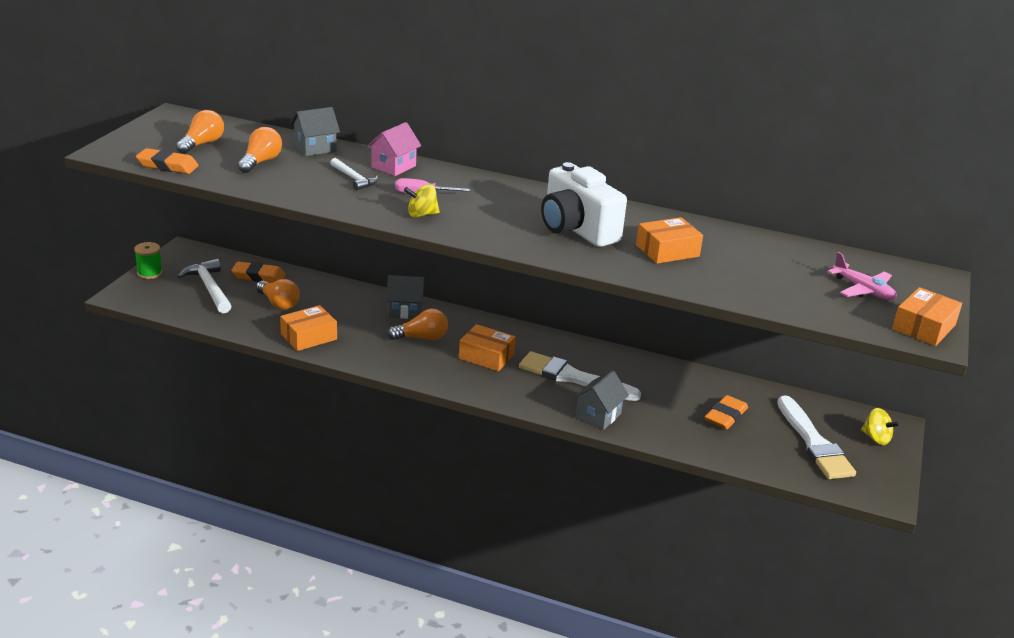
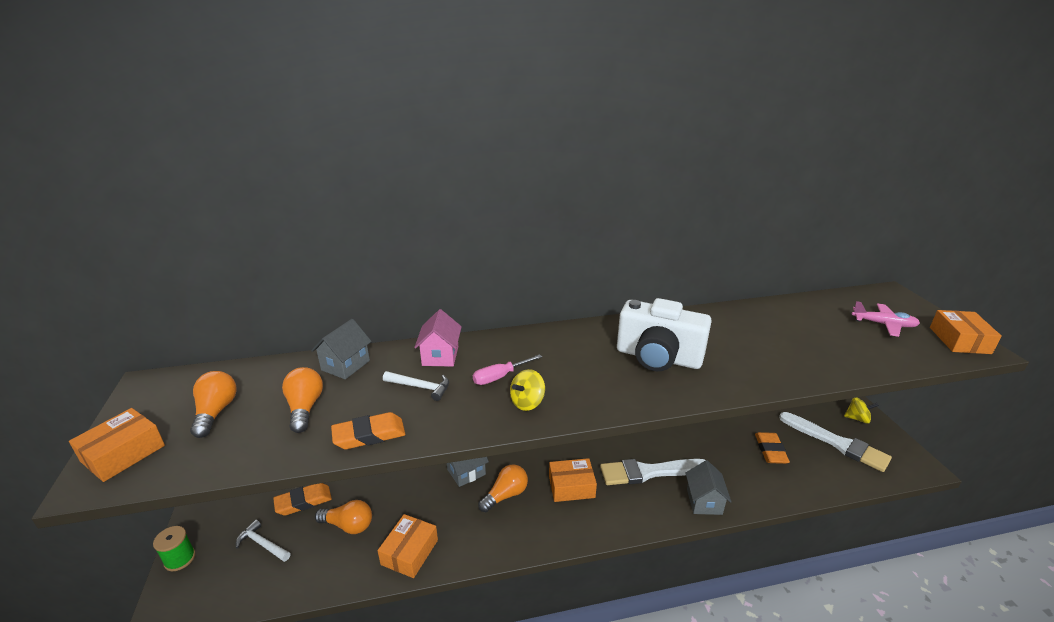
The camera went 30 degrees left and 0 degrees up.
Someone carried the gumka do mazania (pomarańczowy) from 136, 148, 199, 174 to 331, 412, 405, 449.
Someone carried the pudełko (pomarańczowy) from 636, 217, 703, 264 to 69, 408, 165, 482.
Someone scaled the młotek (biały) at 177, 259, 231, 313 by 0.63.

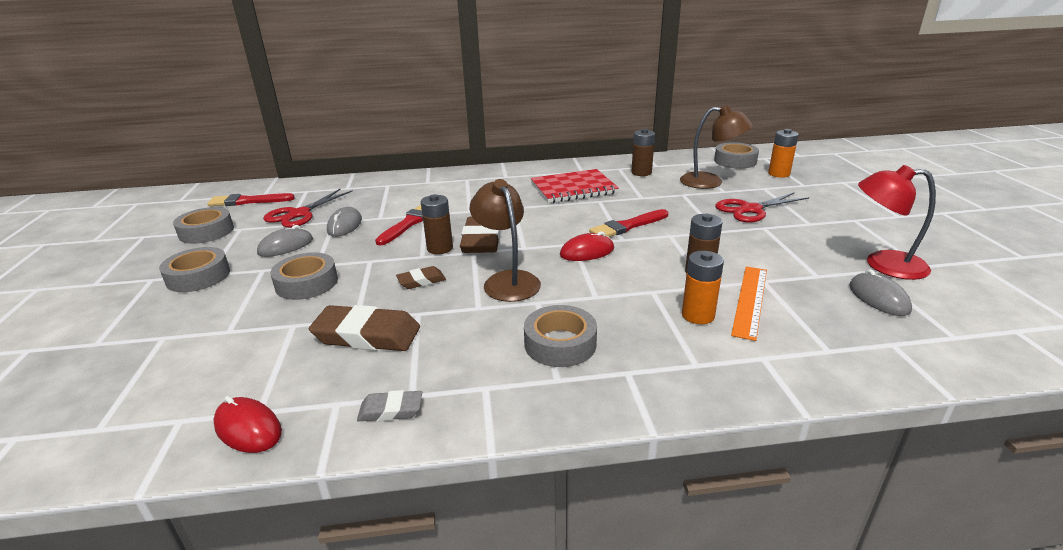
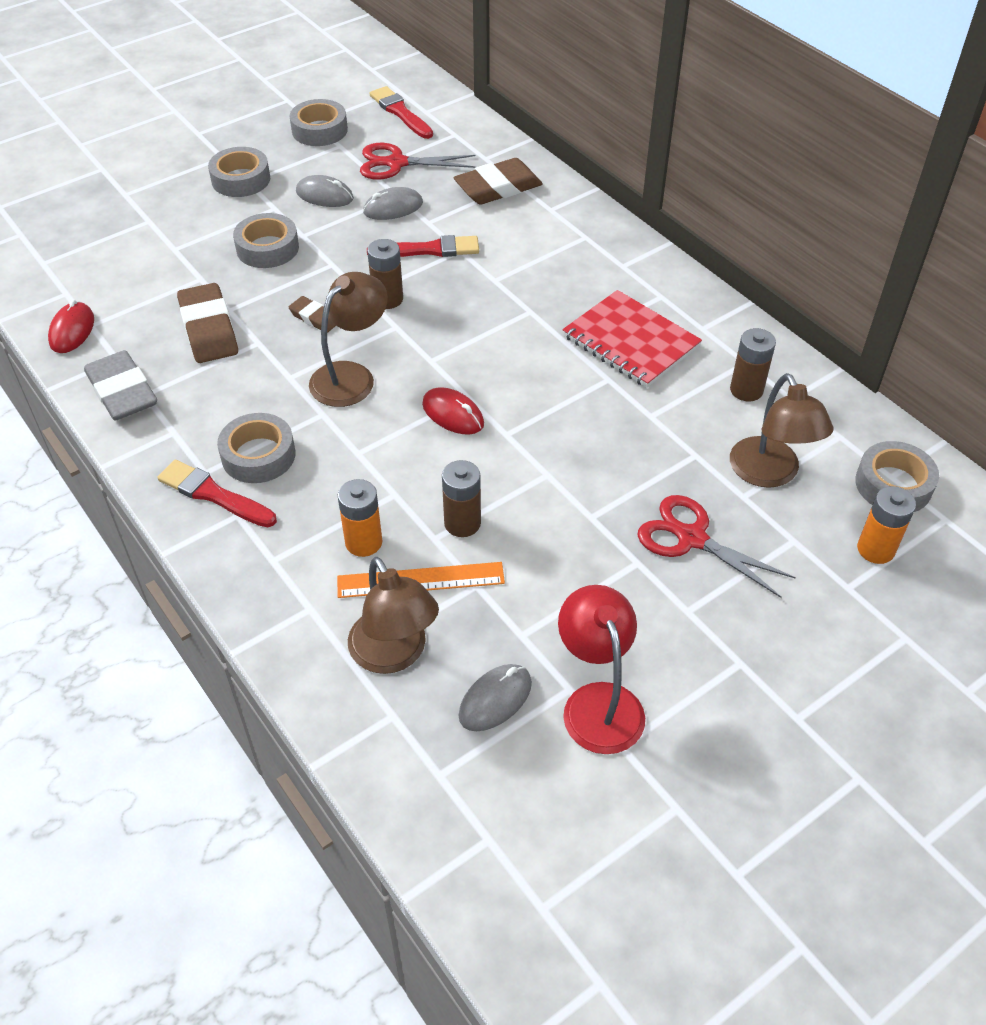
The camera went 60 degrees right and 20 degrees up.
Someone put down the lampka (brązowy) at 348, 557, 439, 674.
Someone carried the gumka do mazania (brązowy) from 460, 217, 501, 253 to 454, 158, 543, 205.
Someone carried the pędzel (czerwony) from 589, 209, 668, 237 to 157, 460, 277, 527.
Someone scaled the gumka do mazania (szary) at 357, 390, 422, 421 by 1.87.

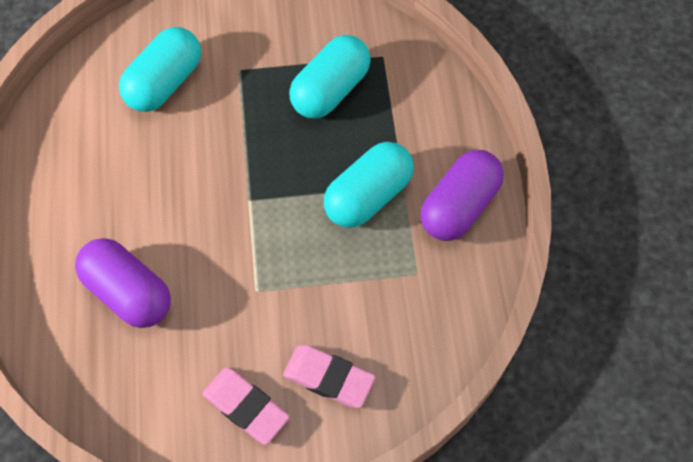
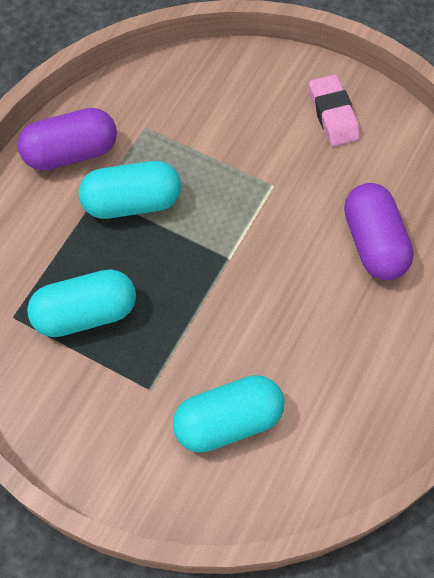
The camera went 145 degrees left and 0 degrees up.
Someone took away the gumka do mazania (różowy) at 283, 345, 375, 408.

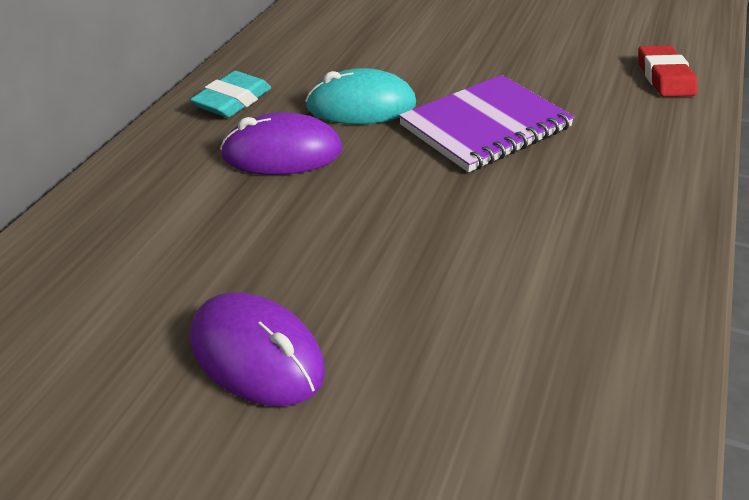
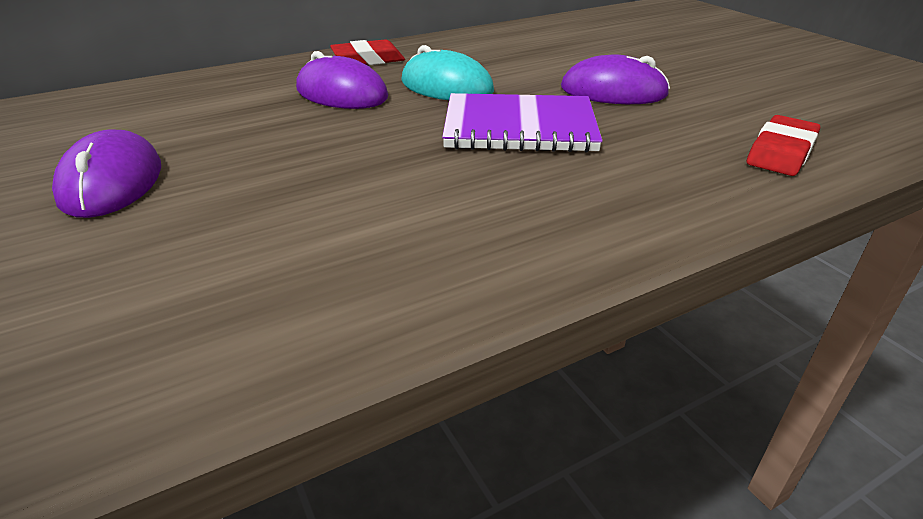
The camera went 40 degrees right and 5 degrees down.
Someone put down the myszka (fioletowy) at 561, 55, 670, 104.
Someone repainted the gumka do mazania (turkusowy) at 190, 71, 271, 118, which became the gumka do mazania (czerwony) at 330, 39, 405, 65.

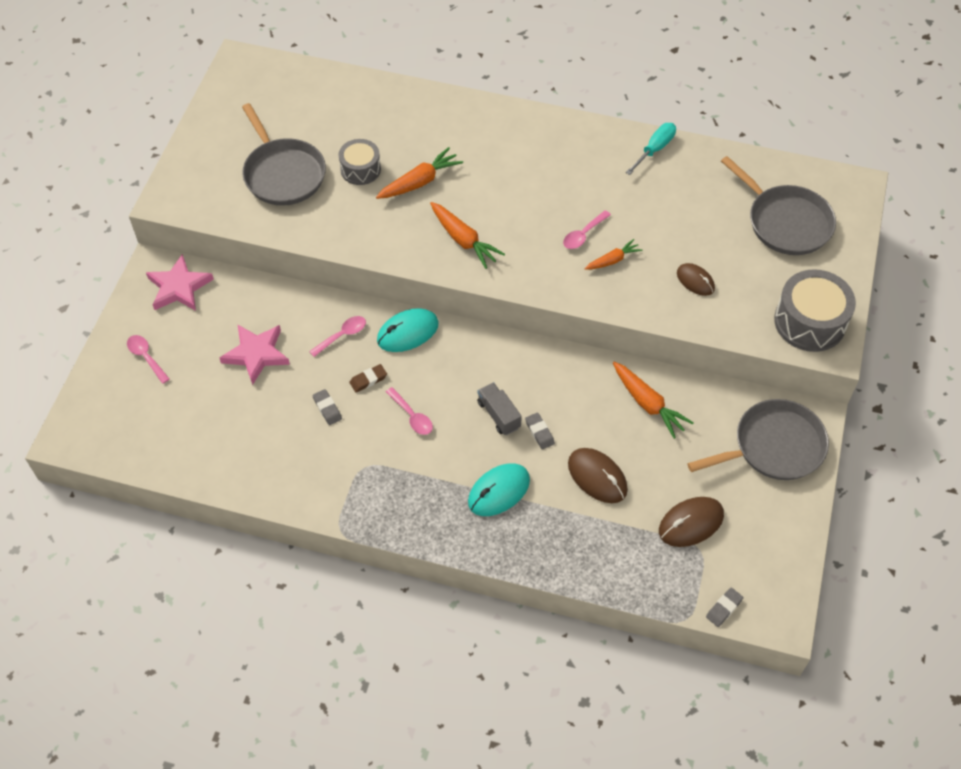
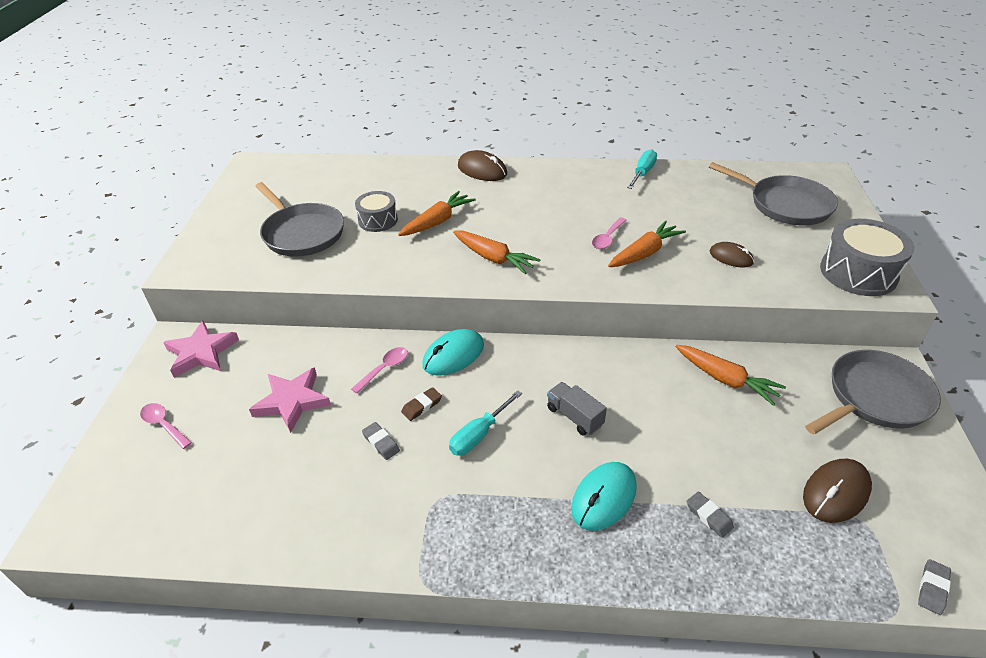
The camera went 10 degrees left and 15 degrees down.
Someone carried the gumka do mazania (szary) from 525, 412, 555, 449 to 687, 491, 734, 538.
Someone carried the myszka (brązowy) from 568, 448, 628, 503 to 458, 150, 507, 181.
Someone swapped the łyżka (różowy) at 386, 387, 433, 435 for the śrubokręt (turkusowy) at 449, 390, 522, 456.
Someone scaled the marchewka (pomarańczowy) at 584, 239, 643, 270 by 1.59.

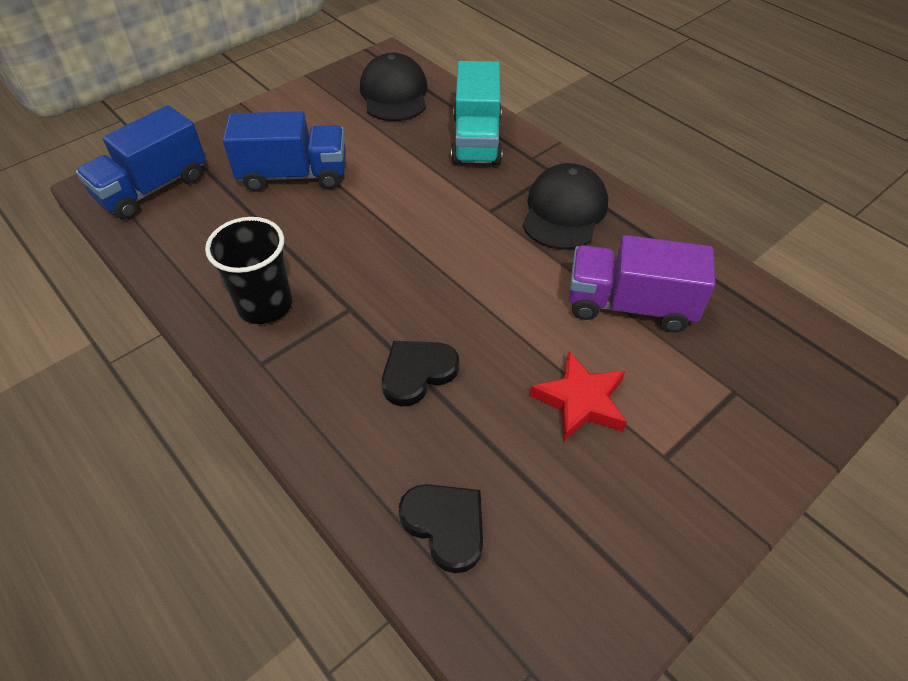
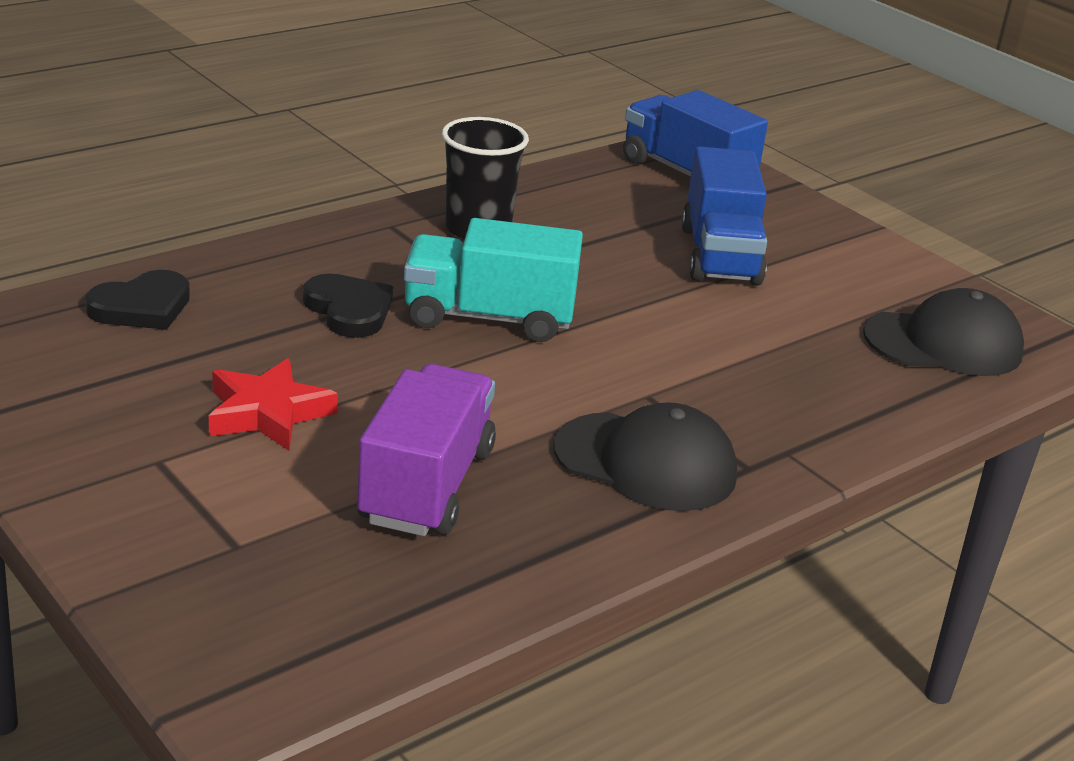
The camera went 90 degrees right and 20 degrees down.
Someone carried the ciężarówka (turkusowy) from 451, 61, 502, 165 to 404, 218, 583, 342.

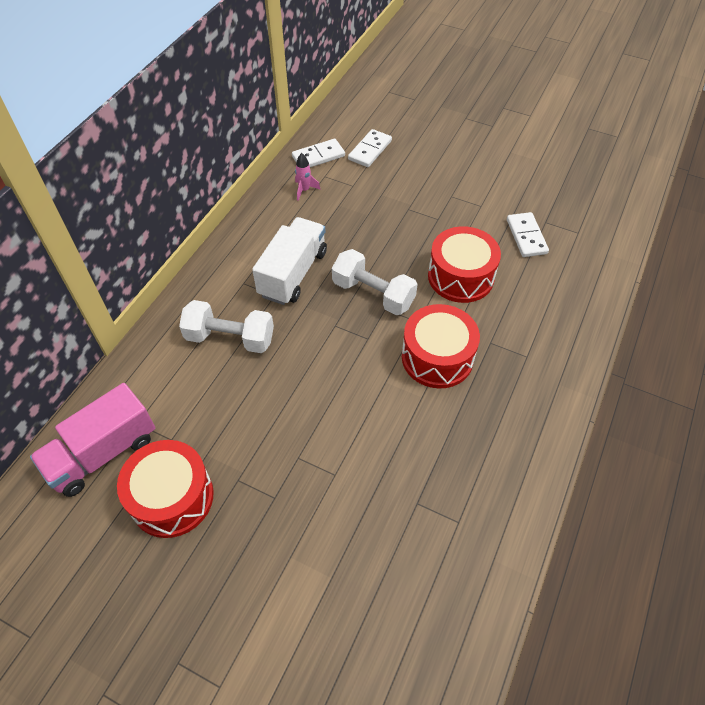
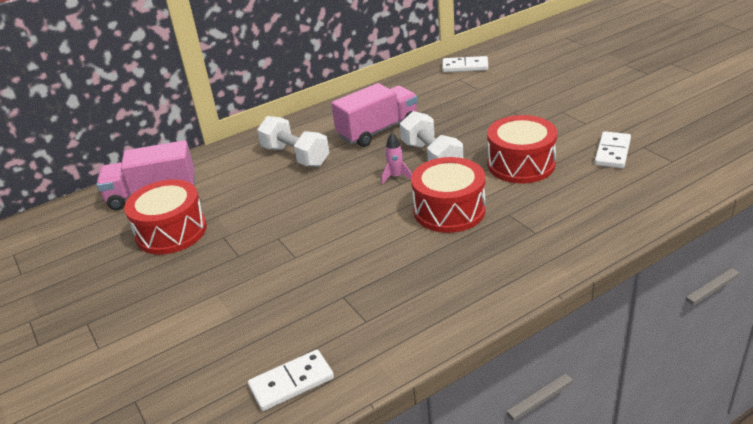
The camera went 35 degrees right and 20 degrees down.
Someone carried the rakieta (różowy) from 295, 153, 321, 201 to 381, 133, 412, 184.
Someone carried the kostka domina (biały) from 348, 129, 392, 167 to 248, 350, 334, 411.
Someone repainted the ciężarówka (biały) at 252, 217, 327, 305, which became the ciężarówka (różowy) at 331, 83, 418, 147.

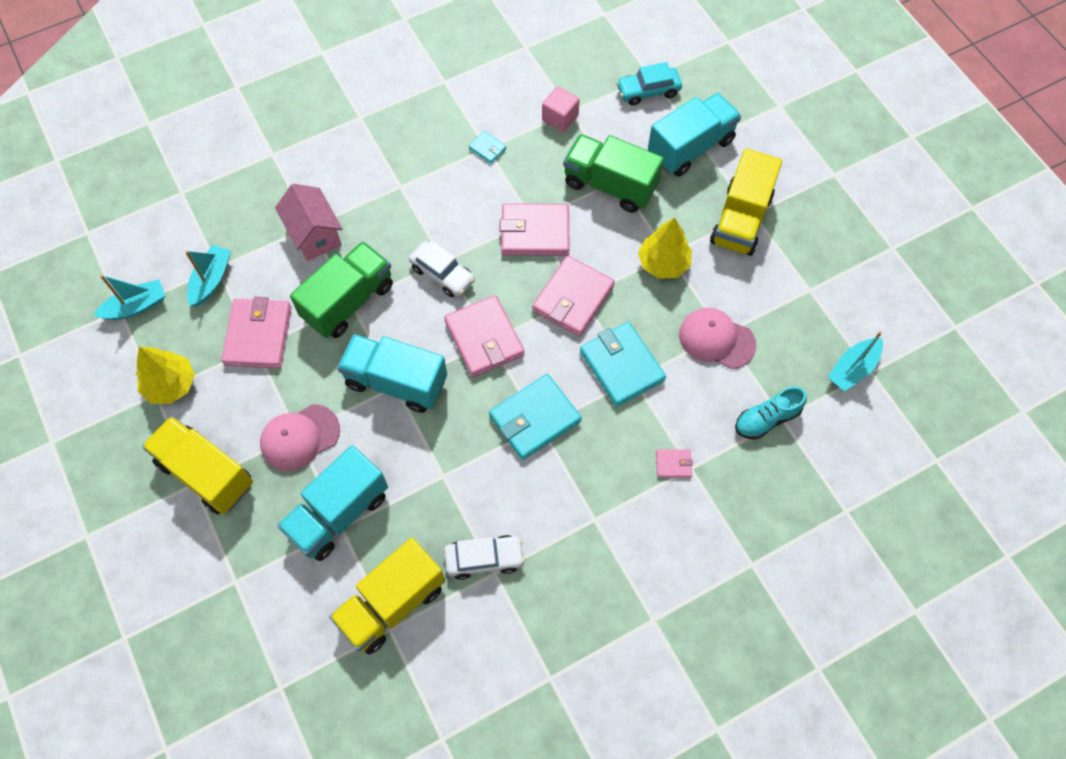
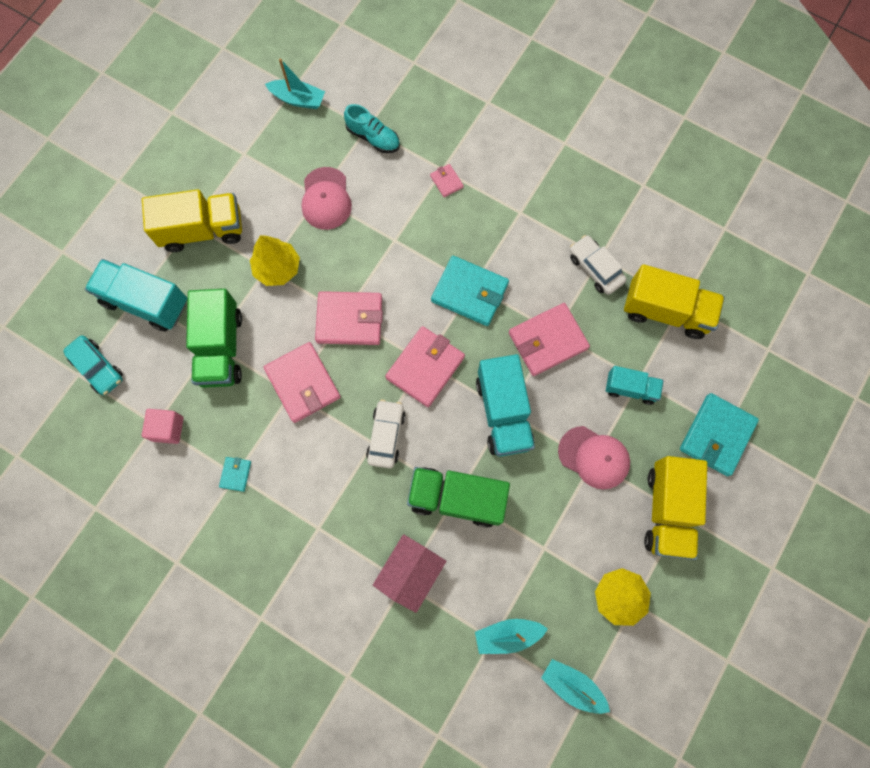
The camera went 120 degrees left and 10 degrees up.
Someone carried the portfel (różowy) from 221, 297, 292, 369 to 509, 303, 590, 376.
Someone carried the portfel (turkusowy) from 580, 322, 666, 407 to 680, 393, 759, 476.
Someone scaled the ciężarówka (turkusowy) at 277, 445, 388, 561 by 0.58.

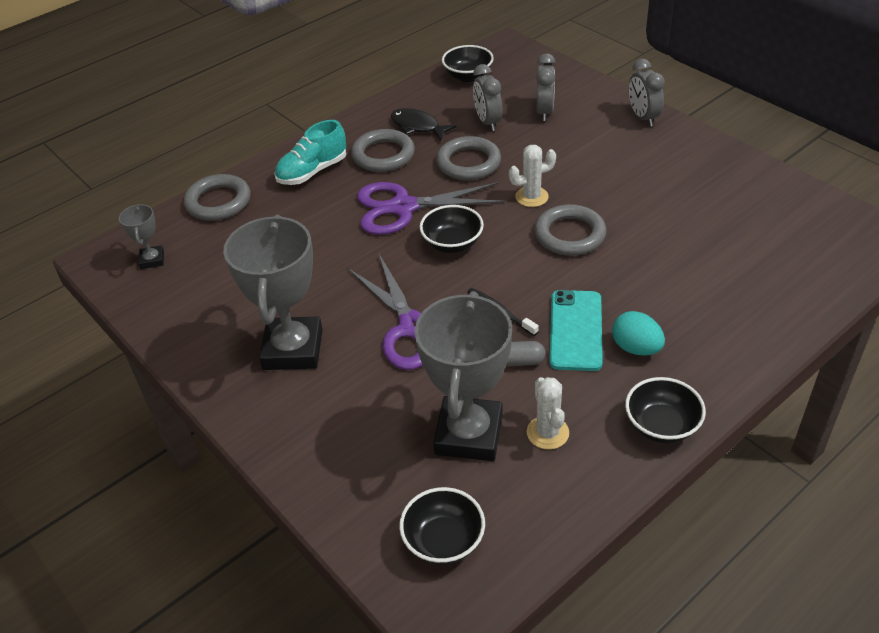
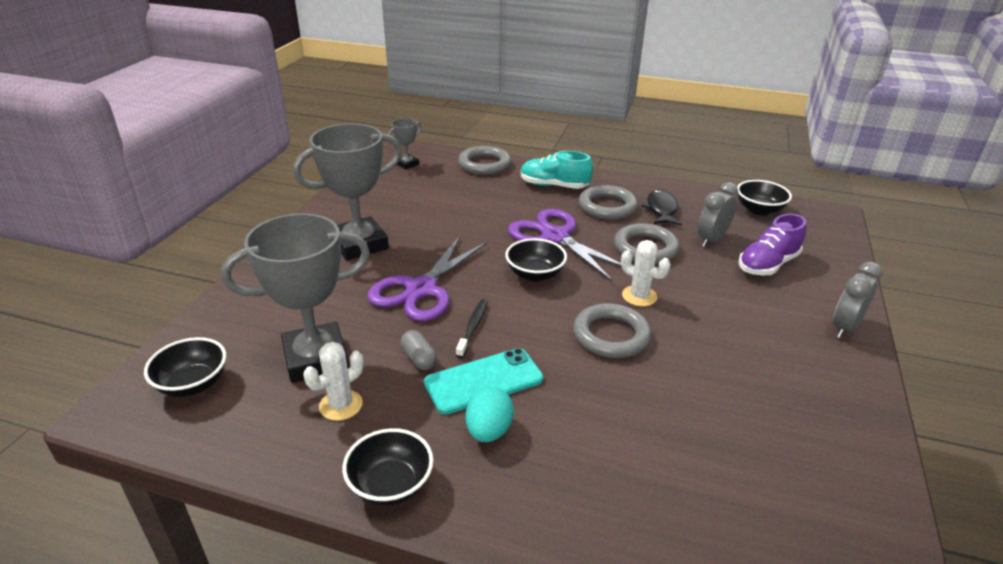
The camera went 55 degrees right and 10 degrees down.
Someone swapped the budzik (szary) at 536, 53, 556, 121 for the but (fioletowy) at 738, 214, 806, 276.

